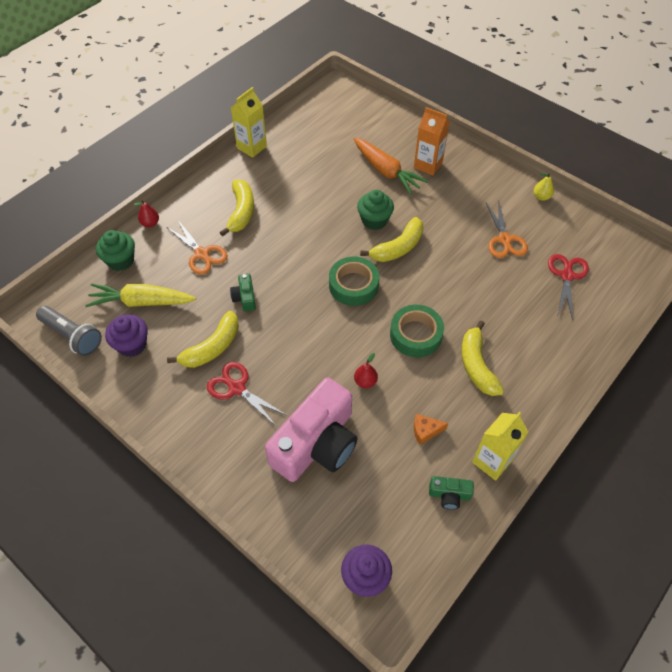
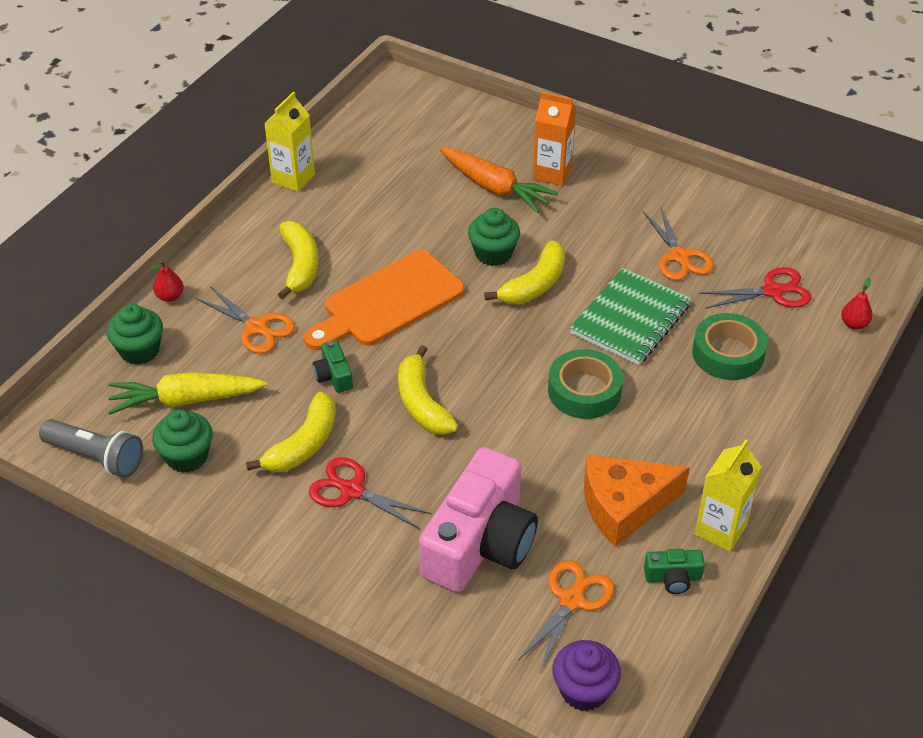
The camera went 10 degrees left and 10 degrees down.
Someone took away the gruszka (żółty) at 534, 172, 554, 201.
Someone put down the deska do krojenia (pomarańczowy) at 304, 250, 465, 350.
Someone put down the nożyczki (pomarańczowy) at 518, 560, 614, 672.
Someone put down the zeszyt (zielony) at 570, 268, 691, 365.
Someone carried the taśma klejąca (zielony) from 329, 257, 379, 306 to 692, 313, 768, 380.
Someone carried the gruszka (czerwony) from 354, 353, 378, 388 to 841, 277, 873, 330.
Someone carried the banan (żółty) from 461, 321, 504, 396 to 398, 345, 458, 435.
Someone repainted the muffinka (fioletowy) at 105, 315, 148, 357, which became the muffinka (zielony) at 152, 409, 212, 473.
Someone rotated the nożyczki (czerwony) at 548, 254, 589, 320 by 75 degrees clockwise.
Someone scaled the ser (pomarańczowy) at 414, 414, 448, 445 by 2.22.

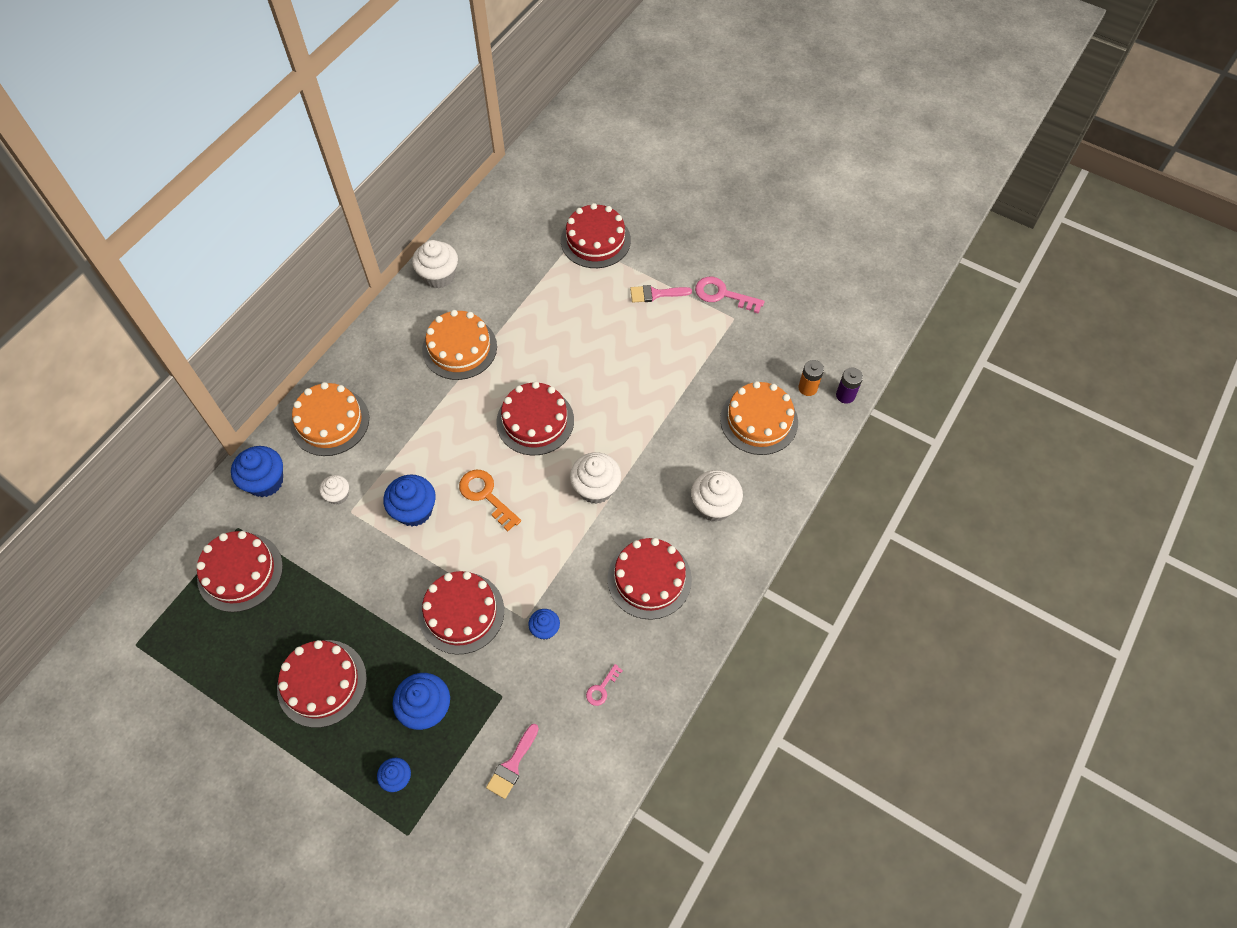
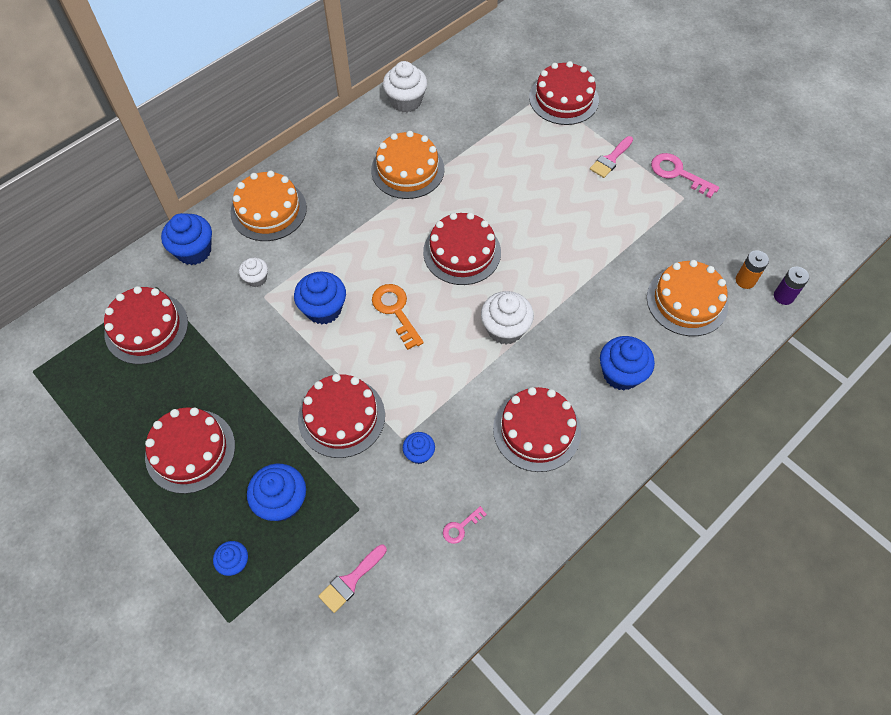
The camera went 15 degrees right and 0 degrees up.
Someone repainted the muffinka (biały) at 691, 470, 743, 522, which became the muffinka (niebieski) at 600, 336, 655, 390.
Someone rotated the pędzel (różowy) at 630, 285, 692, 303 by 60 degrees counterclockwise.

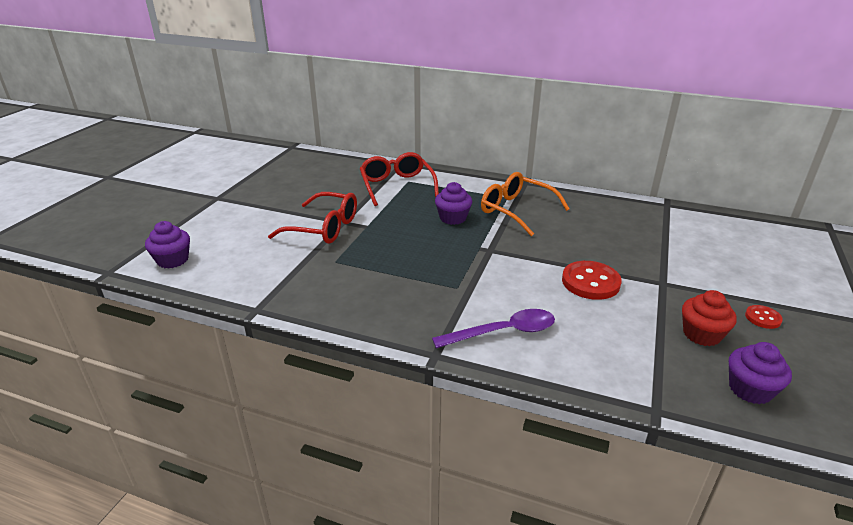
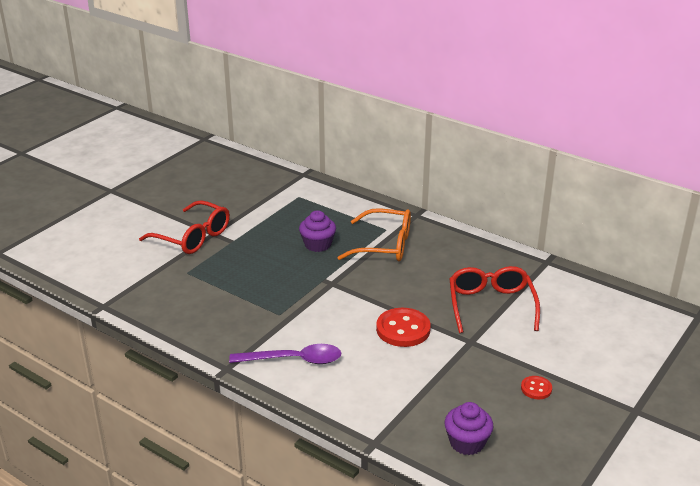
The camera went 15 degrees right and 0 degrees up.
Someone took away the muffinka (fioletowy) at 145, 221, 190, 269.
Someone took away the muffinka (czerwony) at 682, 290, 737, 346.
Someone carried the okulary (czerwony) from 360, 152, 439, 206 to 450, 266, 540, 333.
Someone rotated the okulary (pomarańczowy) at 481, 172, 570, 236 by 135 degrees clockwise.

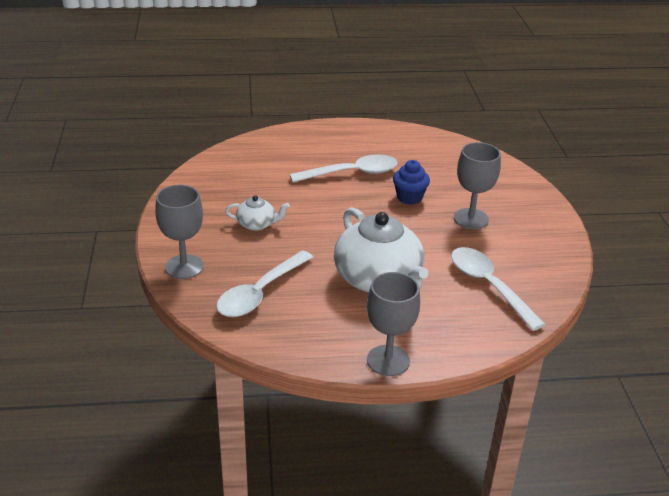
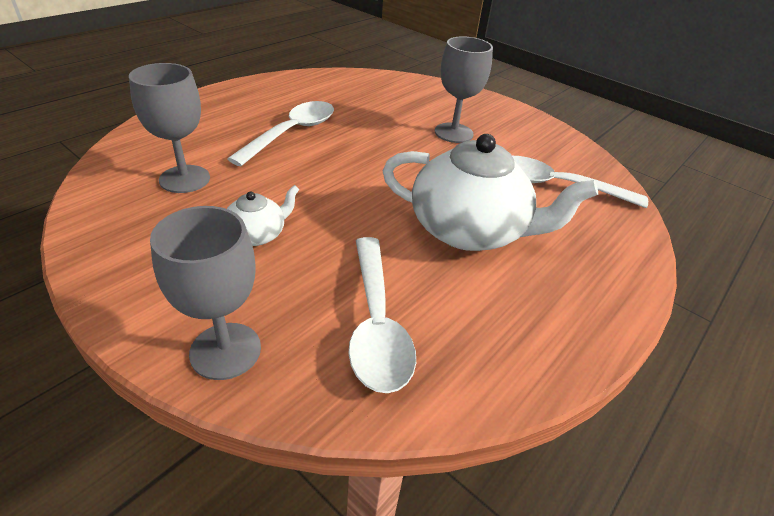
The camera went 45 degrees left and 5 degrees up.
Someone took away the muffinka (niebieski) at 393, 160, 430, 205.
Someone carried the kielich (szary) from 367, 272, 420, 376 to 129, 63, 210, 193.

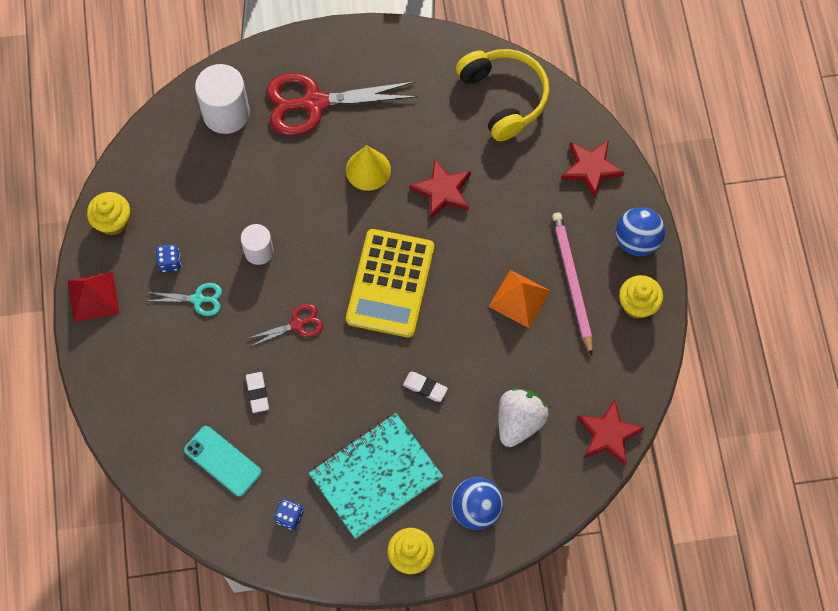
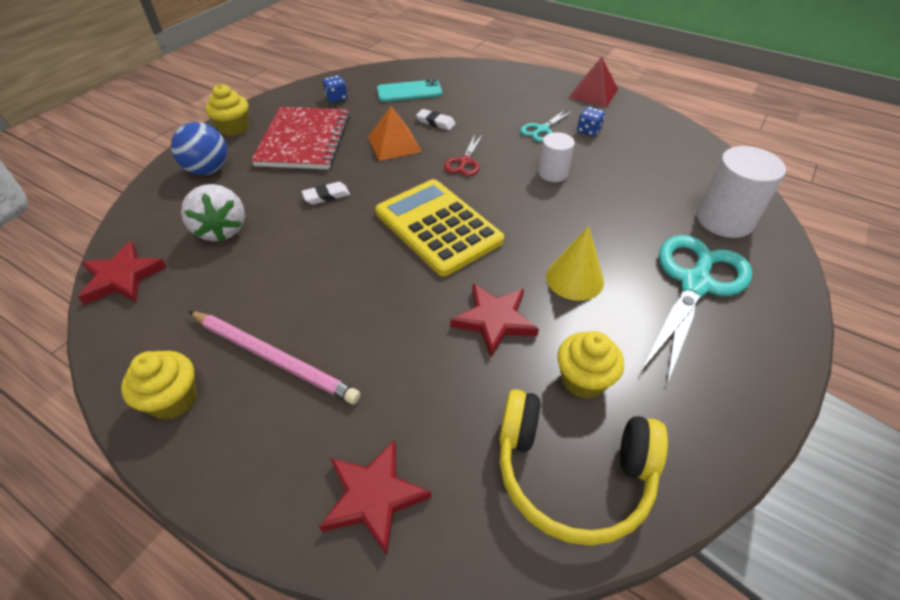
The camera went 130 degrees right and 20 degrees down.
Someone took away the piłka (niebieski) at 616, 207, 665, 256.
Someone carried the muffinka (żółty) from 87, 192, 130, 235 to 557, 331, 624, 399.
Someone carried the piramida (pomarańczowy) from 488, 270, 550, 328 to 368, 106, 422, 161.
Someone repainted the nożyczki (czerwony) at 267, 73, 417, 136, which became the nożyczki (turkusowy) at 641, 235, 752, 386.
Someone repainted the zeszyt (turkusowy) at 309, 413, 443, 539, which became the zeszyt (czerwony) at 251, 107, 350, 169.

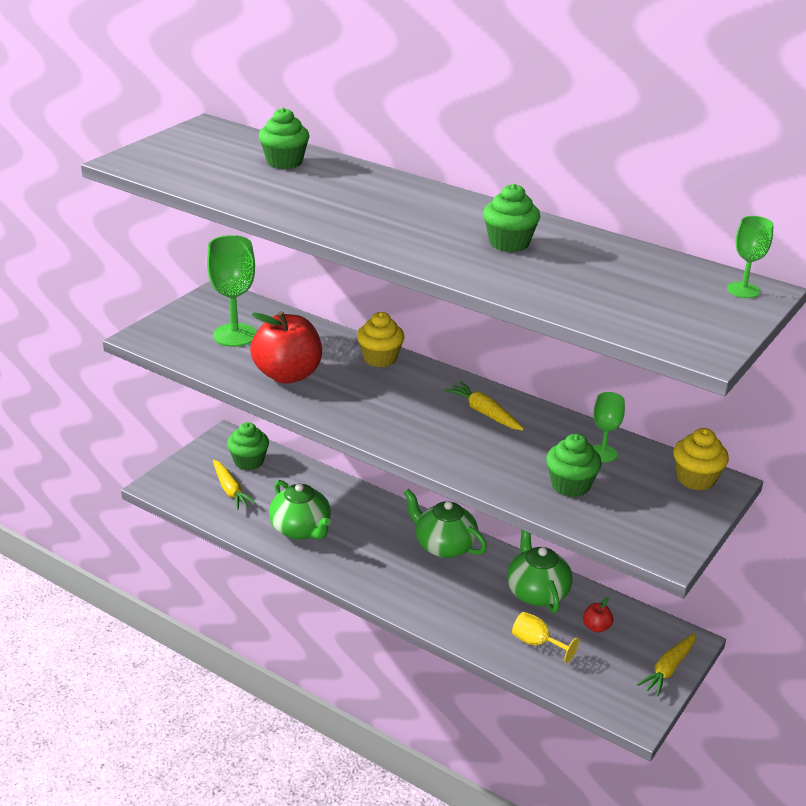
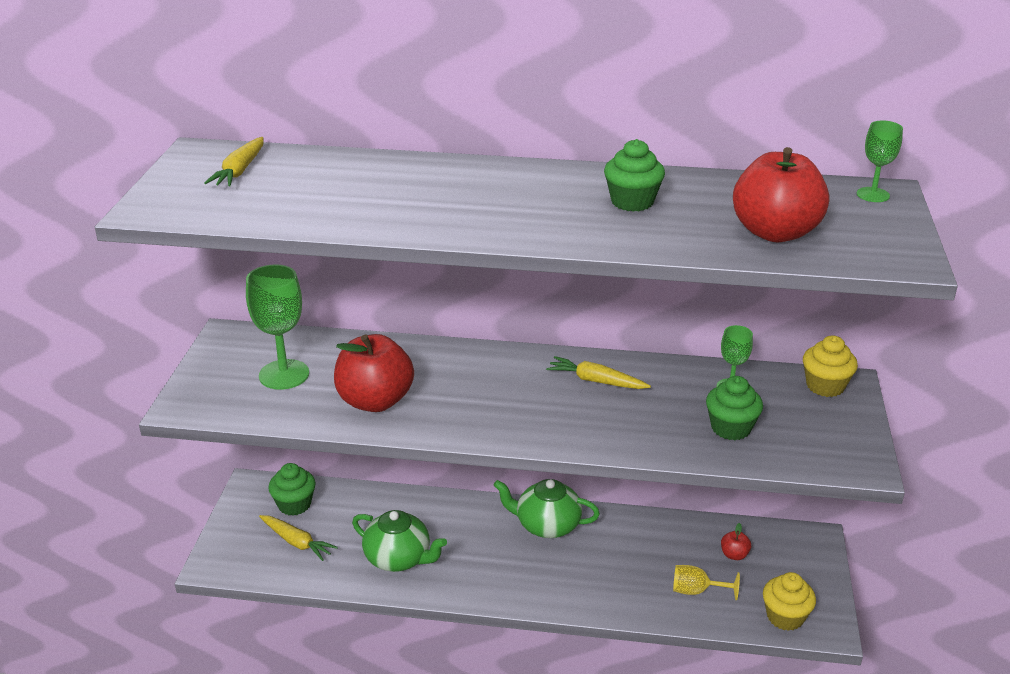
The camera went 25 degrees left and 0 degrees up.
Someone took away the muffinka (zielony) at 259, 107, 310, 169.
Someone took away the imbryk (zielony) at 507, 530, 573, 613.
Someone put down the jabłko (czerwony) at 733, 147, 829, 242.
Someone carried the muffinka (żółty) from 357, 312, 405, 367 to 763, 572, 816, 631.
Someone carried the marchewka (żółty) from 637, 633, 696, 696 to 204, 137, 264, 187.

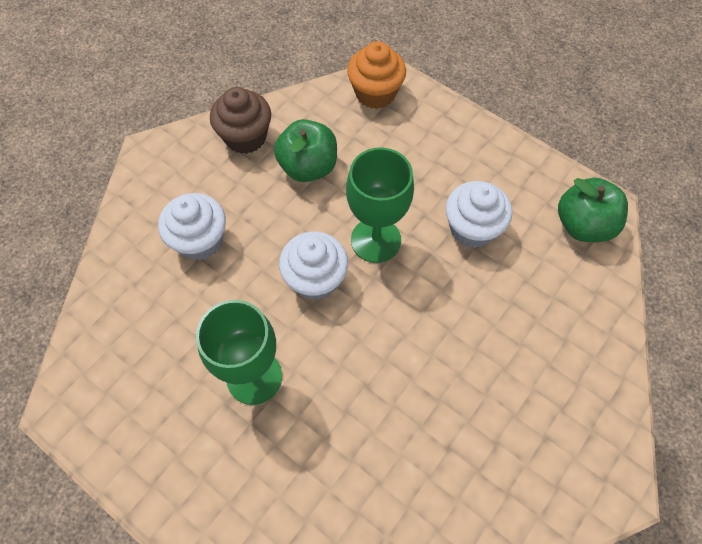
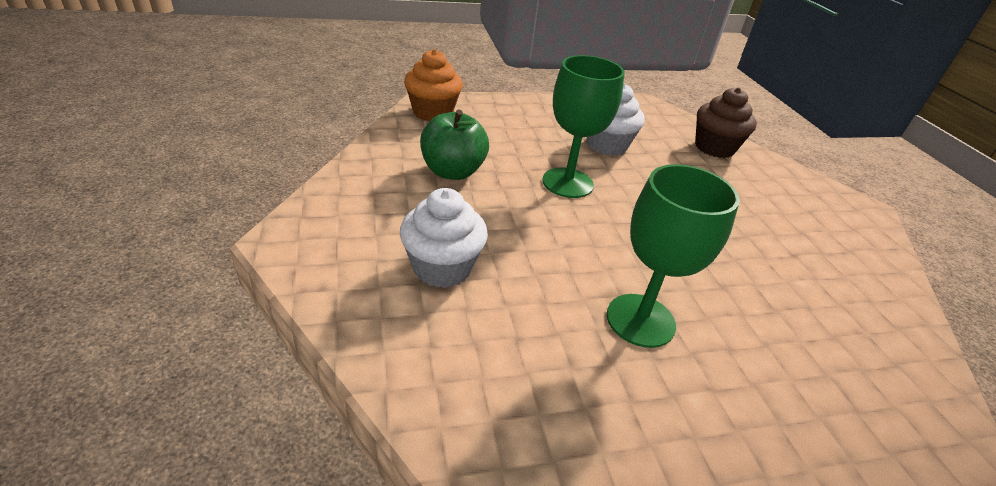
The camera went 55 degrees left and 25 degrees down.
Someone took away the muffinka (biały) at 279, 232, 348, 300.
Someone took away the jabłko (zielony) at 558, 178, 628, 242.
Someone carried the muffinka (brązowy) from 210, 87, 271, 154 to 695, 87, 757, 158.

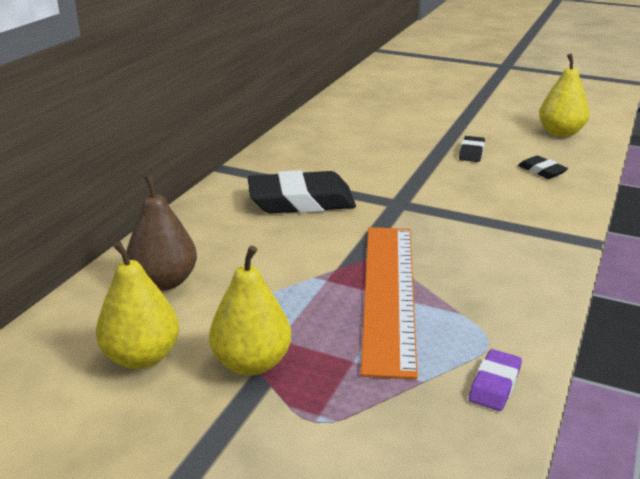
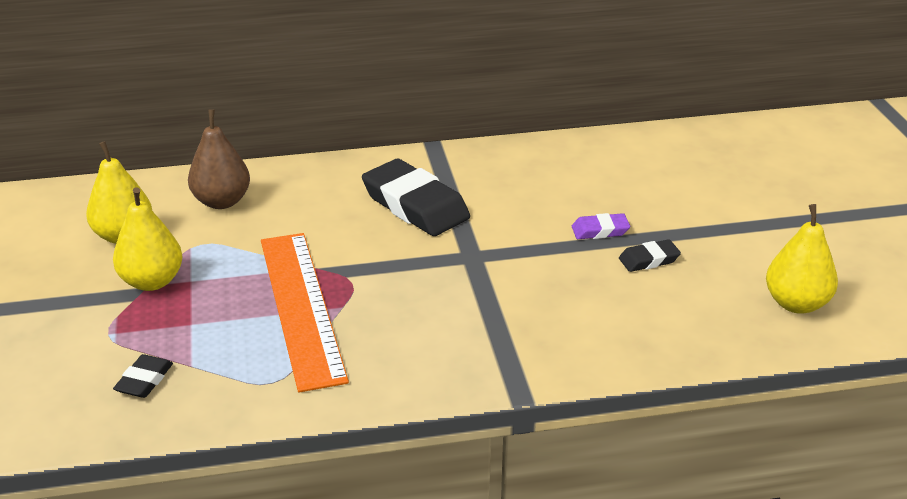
The camera went 55 degrees right and 5 degrees up.
Someone carried the gumka do mazania (fioletowy) from 469, 349, 522, 411 to 572, 213, 630, 239.
Someone carried the gumka do mazania (czarny) from 518, 156, 568, 179 to 113, 354, 173, 398.
Someone rotated the linijka (pomarańczowy) at 361, 227, 418, 379 by 75 degrees counterclockwise.

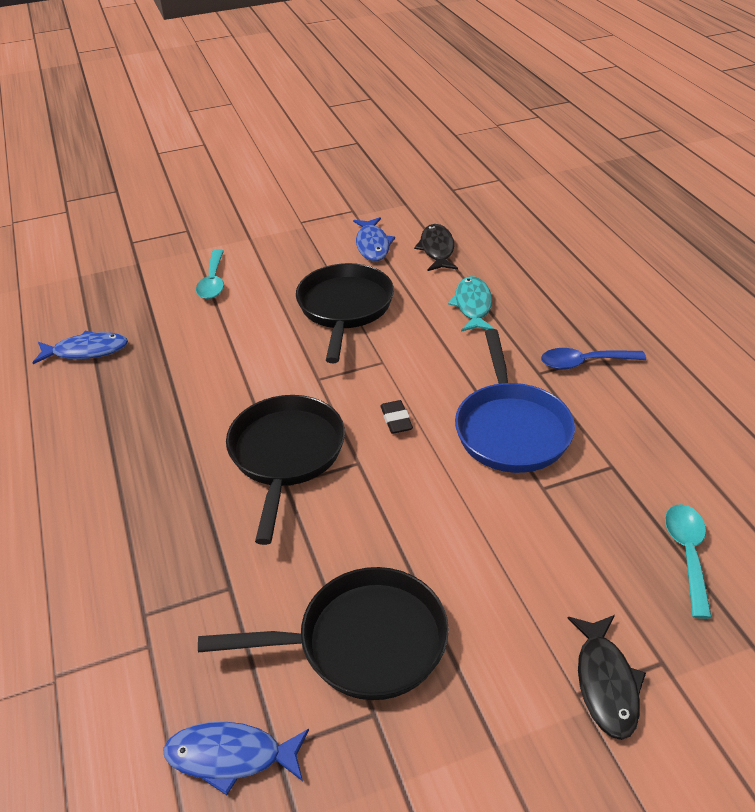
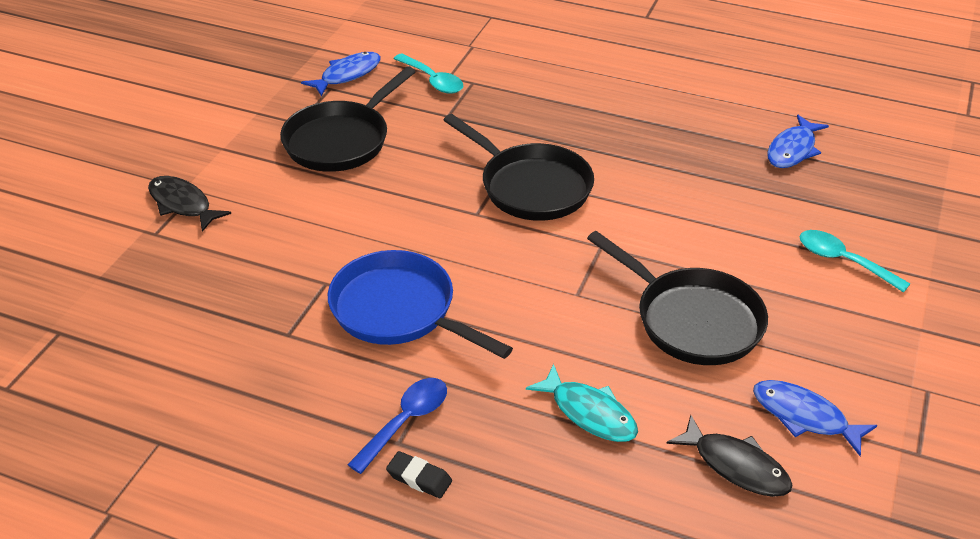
The camera went 130 degrees right and 0 degrees up.
Someone carried the gumka do mazania (czarny) from 380, 400, 413, 434 to 386, 451, 452, 498.
Someone carried the łyżka (turkusowy) from 665, 504, 712, 619 to 393, 54, 463, 94.

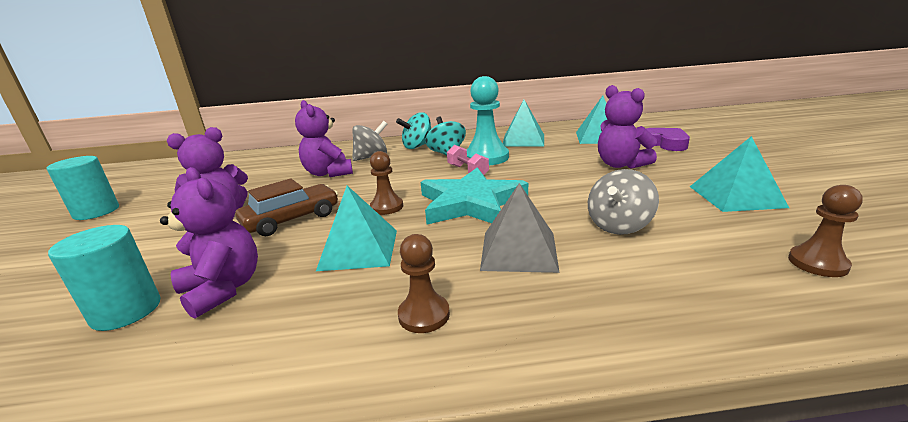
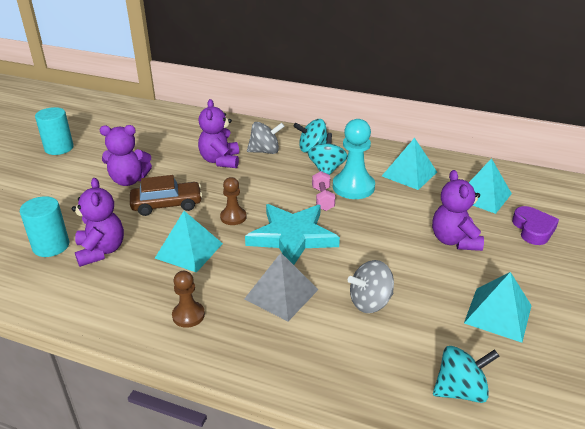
The camera went 25 degrees right and 10 degrees up.
Someone swapped the pionek (brązowy) at 788, 185, 863, 277 for the bączek (turkusowy) at 433, 346, 500, 403.

